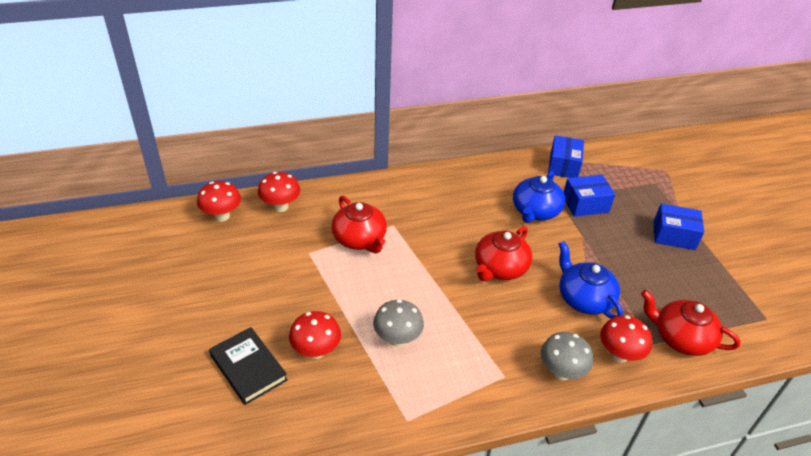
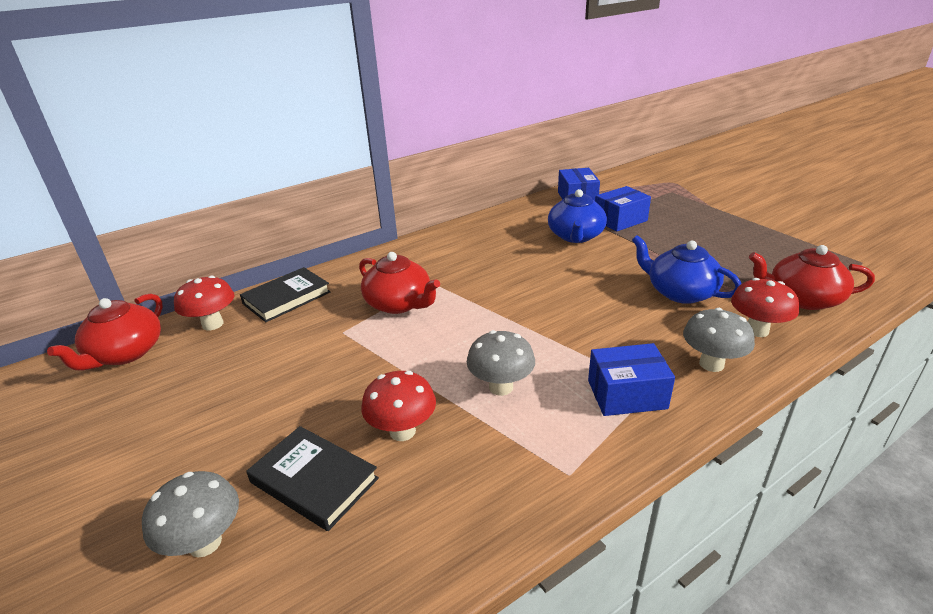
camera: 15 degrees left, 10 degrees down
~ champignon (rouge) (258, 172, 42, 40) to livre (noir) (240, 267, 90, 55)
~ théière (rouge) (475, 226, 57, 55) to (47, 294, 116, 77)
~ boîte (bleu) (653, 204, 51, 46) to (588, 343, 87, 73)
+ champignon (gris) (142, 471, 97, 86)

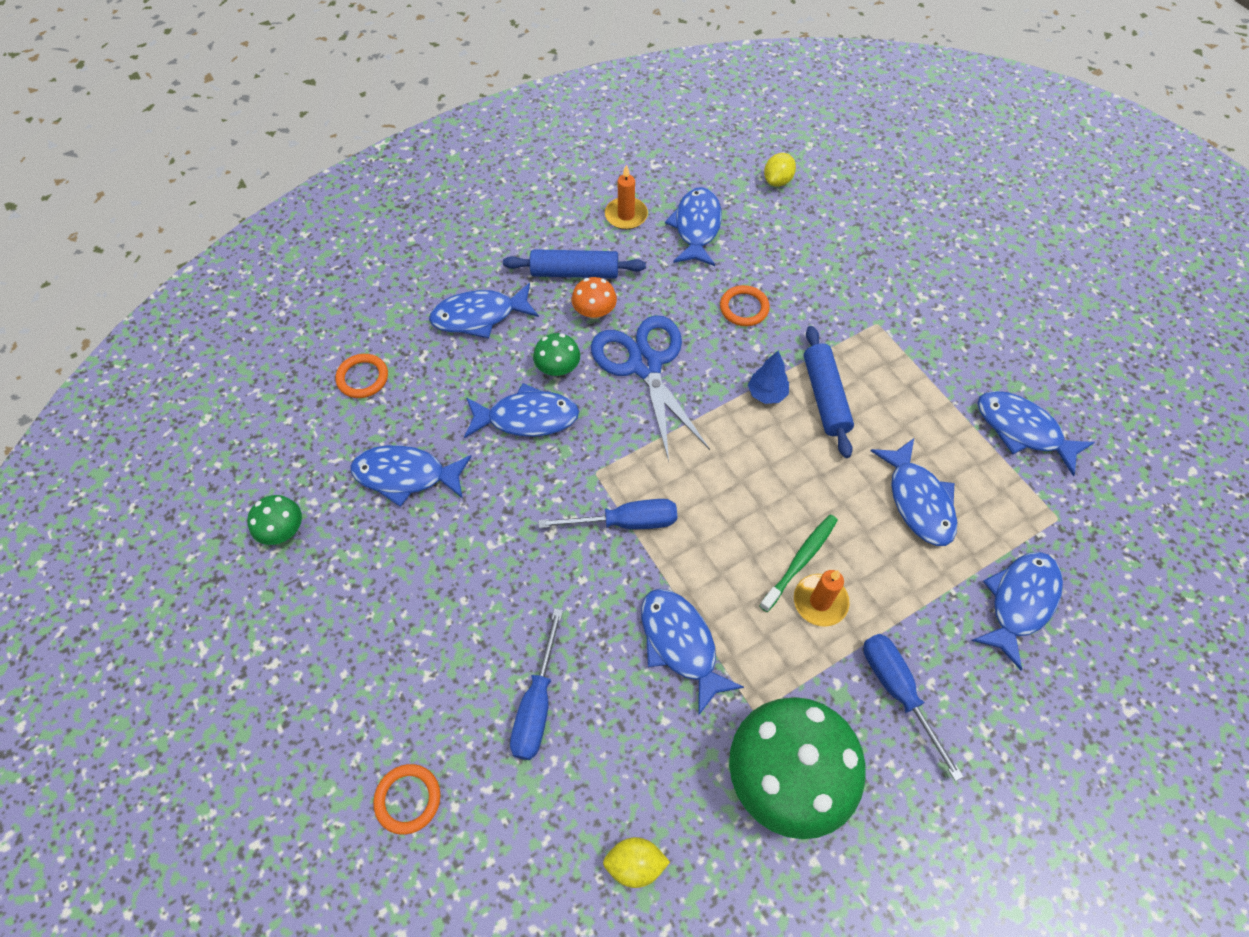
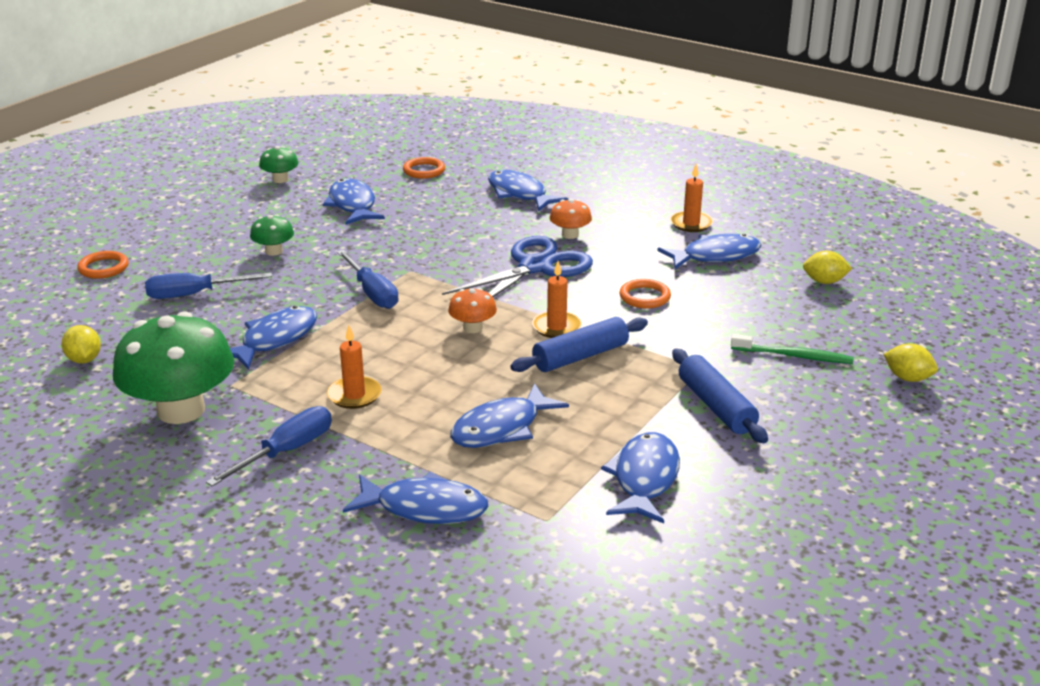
camera: 65 degrees right, 30 degrees down
- poisson (bleu) (464, 383, 115, 55)
~ rouleau à pâtisserie (bleu) (503, 249, 143, 29) to (672, 348, 96, 95)
~ champignon (vert) (533, 333, 47, 43) to (250, 214, 44, 42)
~ arbre (bleu) (748, 350, 41, 54) to bougie (orange) (532, 261, 50, 77)
~ brosse à dents (vert) (759, 514, 79, 98) to (731, 334, 123, 30)
+ champignon (orange) (448, 288, 49, 45)
+ citron (jaune) (883, 343, 55, 39)

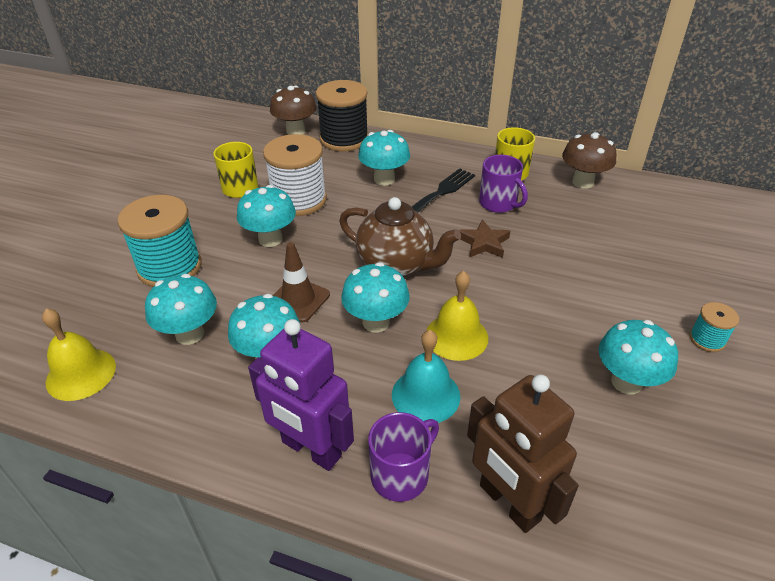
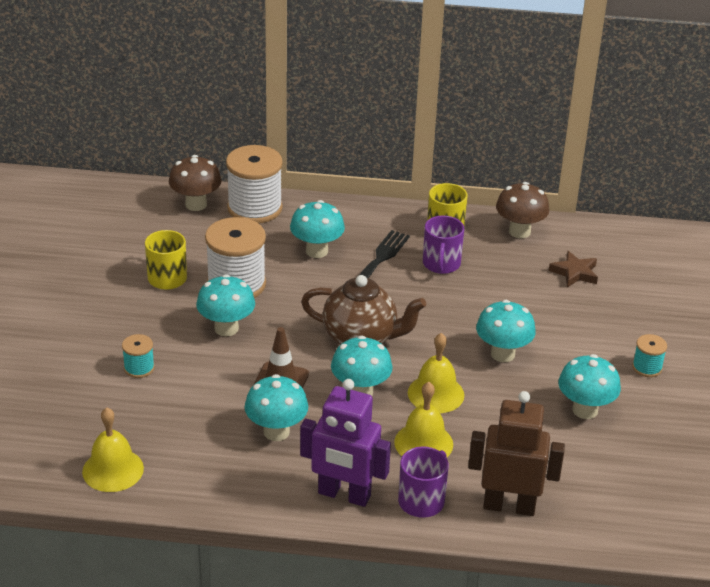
camera: 15 degrees left, 5 degrees down
~ bobine (turquoise) (118, 195, 83, 92) = (122, 334, 33, 44) x0.48
~ champignon (turquoise) (145, 274, 72, 71) to (476, 300, 60, 62)
~ bobine (noir) (316, 80, 52, 72) to bobine (blanc) (226, 145, 57, 78)
~ cloche (turquoise) (392, 330, 68, 93) to cloche (jaune) (394, 382, 59, 75)
~ étoile (marron) (459, 219, 51, 39) to (549, 251, 49, 36)
~ robot (marron) (467, 375, 112, 158) = (468, 391, 97, 125) 150 degrees clockwise
~ tasse (violet) (479, 155, 49, 58) = (423, 216, 41, 58) 60 degrees clockwise

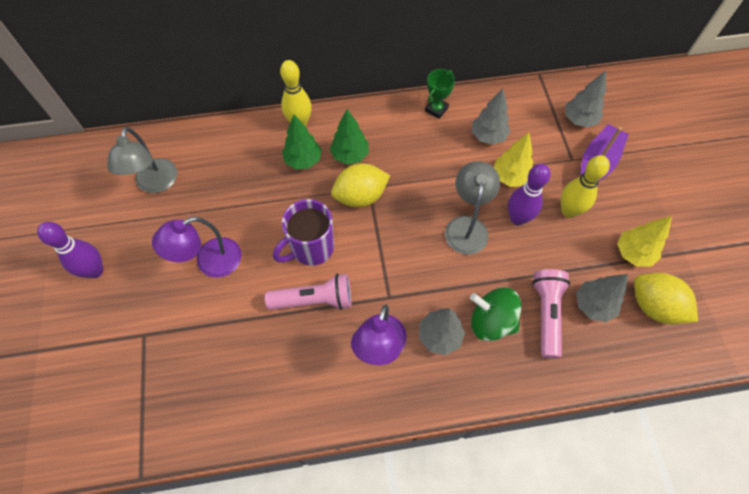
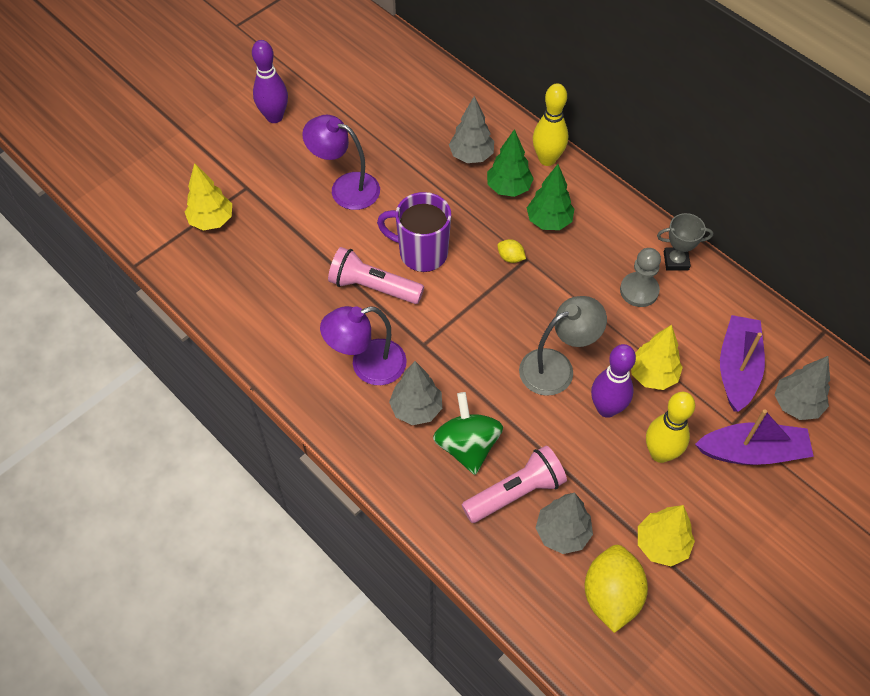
camera: 55 degrees right, 5 degrees down
- lampe (gris) (107, 127, 70, 66)
~ lampe de poche (rose) (265, 274, 87, 36) = (328, 247, 96, 57) 150 degrees clockwise
~ citron (jaune) (331, 163, 59, 44) = (497, 239, 29, 24) x0.45
~ trophée (vert) (425, 69, 30, 50) to trophée (gris) (657, 213, 56, 58)
~ arbre (gris) (472, 89, 38, 56) to (449, 96, 45, 67)
+ arbre (jaune) (185, 163, 47, 67)
+ pion (gris) (620, 248, 41, 59)
+ bateau (violet) (720, 315, 45, 97)

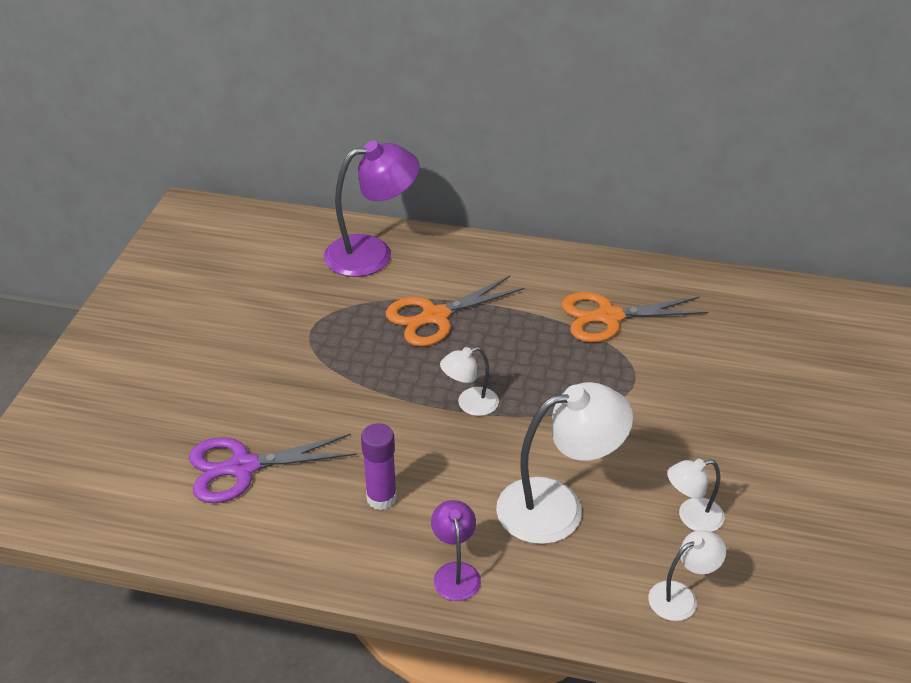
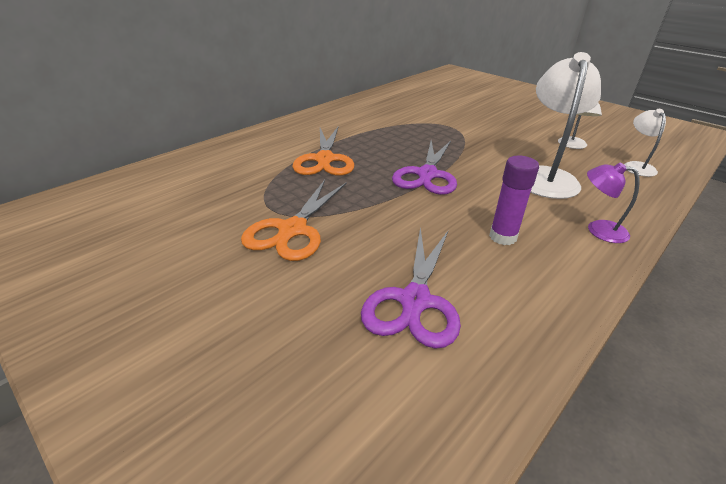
camera: 60 degrees left, 5 degrees down
- lampe (violet) (324, 141, 96, 136)
~ lampe (blanc) (440, 347, 59, 69) to ciseaux (violet) (392, 140, 65, 55)
~ ciseaux (orange) (561, 292, 147, 50) to (241, 180, 106, 81)

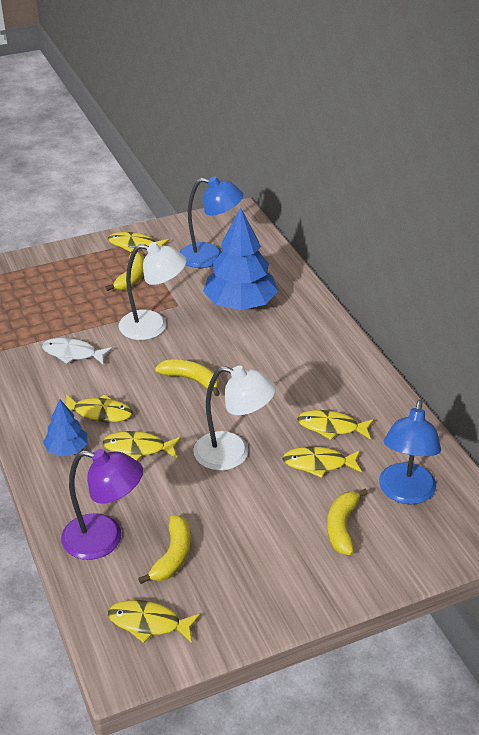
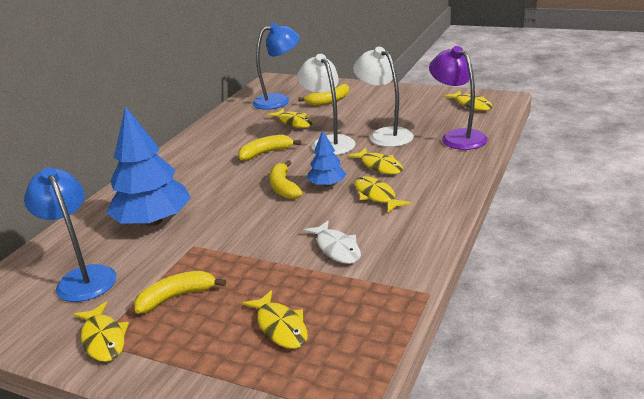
camera: 130 degrees left, 10 degrees down
~ arbre (bleu) (43, 399, 45, 58) to (307, 130, 39, 57)
~ lampe (blanc) (119, 242, 68, 98) to (353, 47, 61, 100)
~ banane (jaune) (138, 515, 53, 69) to (238, 135, 63, 26)
~ poisson (jaune) (297, 410, 77, 30) to (242, 290, 66, 59)

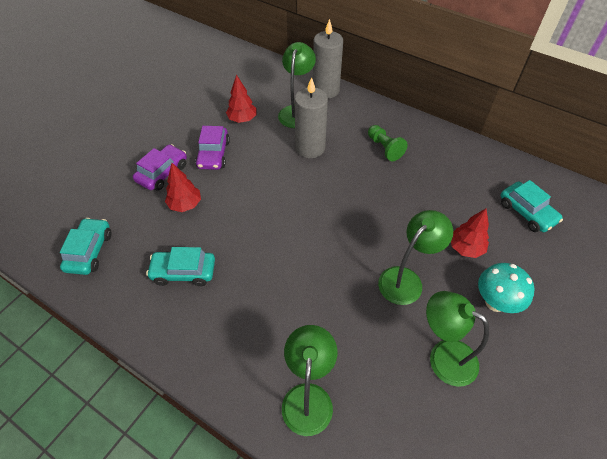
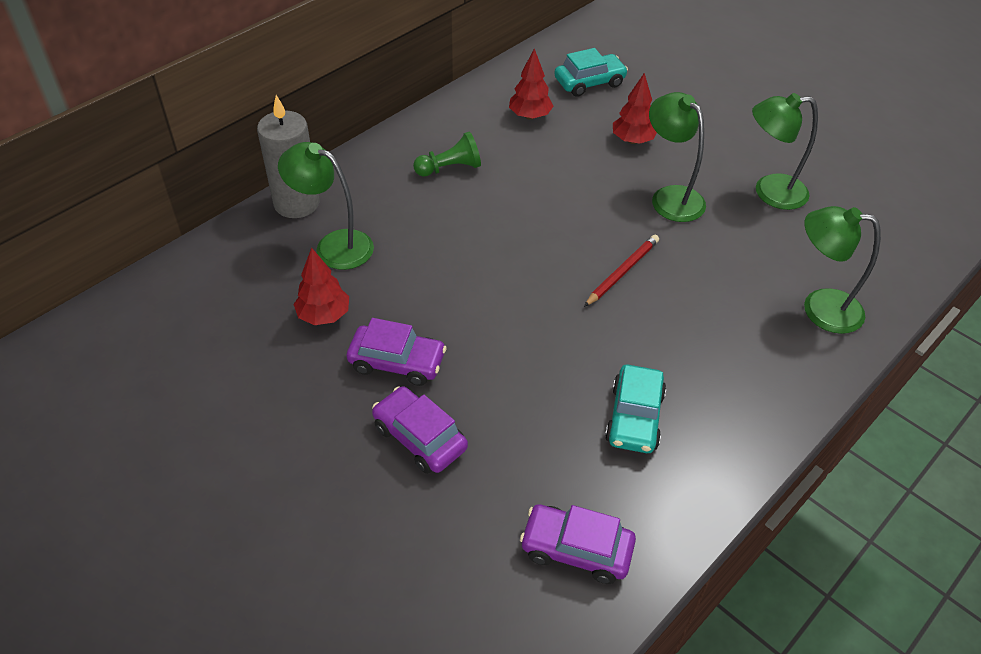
camera: 80 degrees left, 5 degrees down
~ voiture (turquoise) (60, 218, 52, 57) to voiture (violet) (520, 504, 116, 80)
~ arbre (rouge) (165, 163, 36, 49) to (509, 48, 45, 72)
- bougie (gris) (295, 77, 33, 81)
~ lampe (vert) (426, 291, 63, 96) = (752, 93, 66, 117) 45 degrees clockwise
- champignon (turquoise) (478, 263, 57, 50)
+ crayon (rouge) (584, 235, 75, 72)

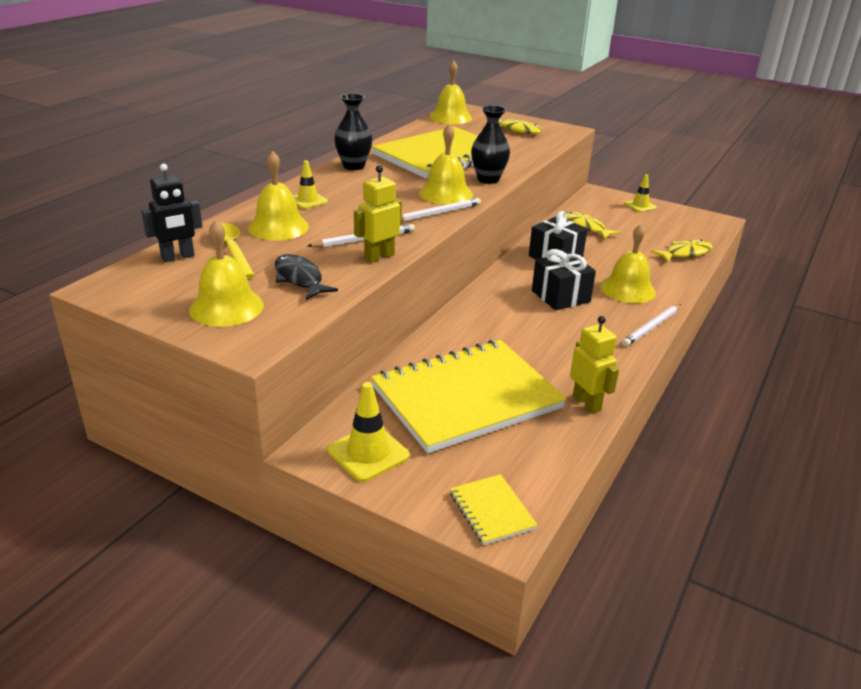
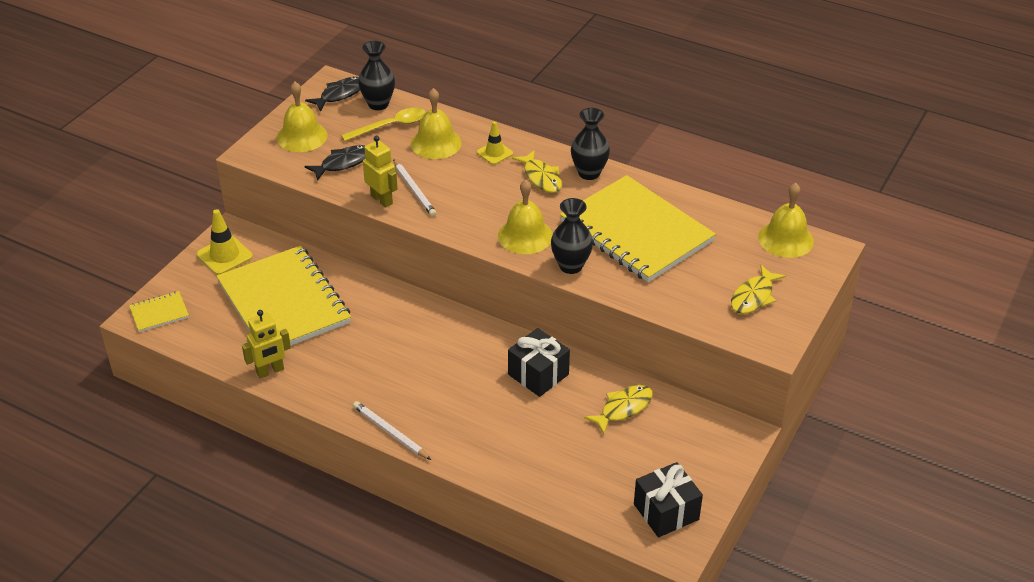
camera: 90 degrees right, 10 degrees up
~ robot (noir) (141, 164, 62, 98) to vase (noir) (358, 41, 37, 69)
- crayon (blanc) (401, 198, 80, 24)
~ cadeau (noir) (532, 249, 64, 61) to (634, 462, 69, 75)
- cloche (jaune) (600, 224, 56, 79)
- cône de chantier (jaune) (625, 174, 32, 38)
~ poisson (jaune) (651, 240, 61, 22) to (512, 150, 50, 43)
+ poisson (noir) (305, 77, 55, 34)

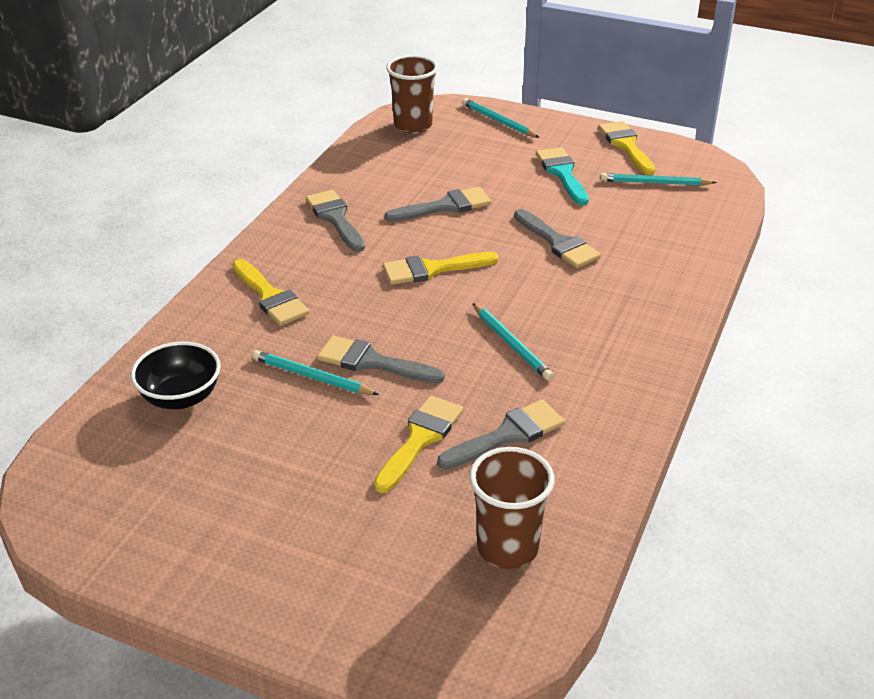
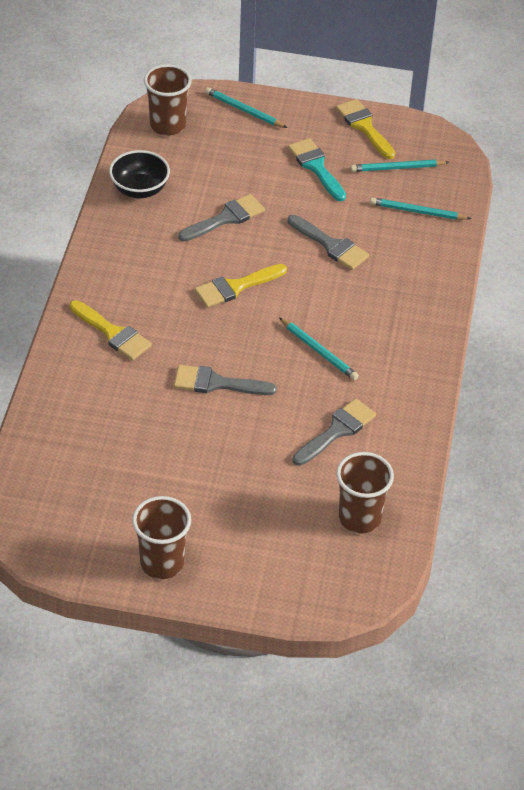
camera: 15 degrees left, 10 degrees up
~ bol (noir) (131, 342, 90, 67) to (109, 150, 61, 48)
~ crayon (turquoise) (252, 350, 127, 45) to (370, 197, 101, 23)
- pinceau (gris) (306, 190, 59, 62)
- pinceau (jaune) (374, 396, 89, 97)
+ gobelet (marron) (132, 496, 59, 83)

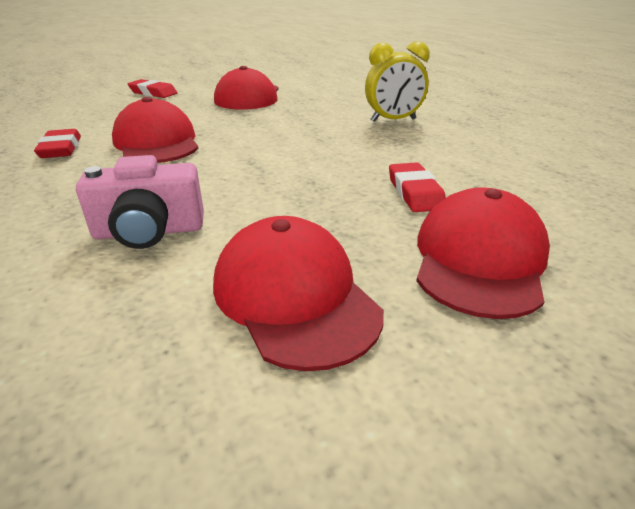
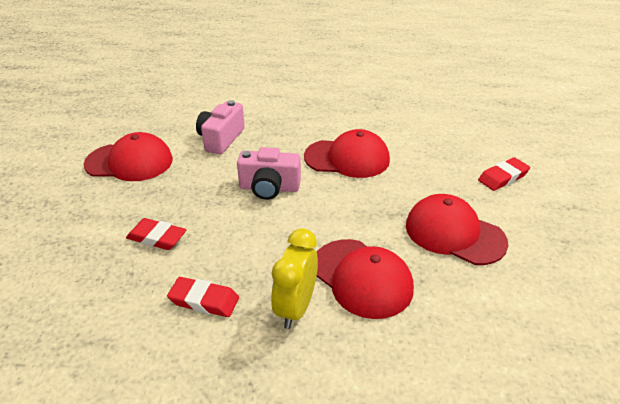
camera: 120 degrees right, 5 degrees up
~ gomme (rouge) (34, 129, 47, 29) to (167, 277, 72, 40)
~ casquette (rouge) (416, 187, 134, 132) to (316, 239, 98, 80)
+ appareil photo (rose) (237, 147, 64, 53)

